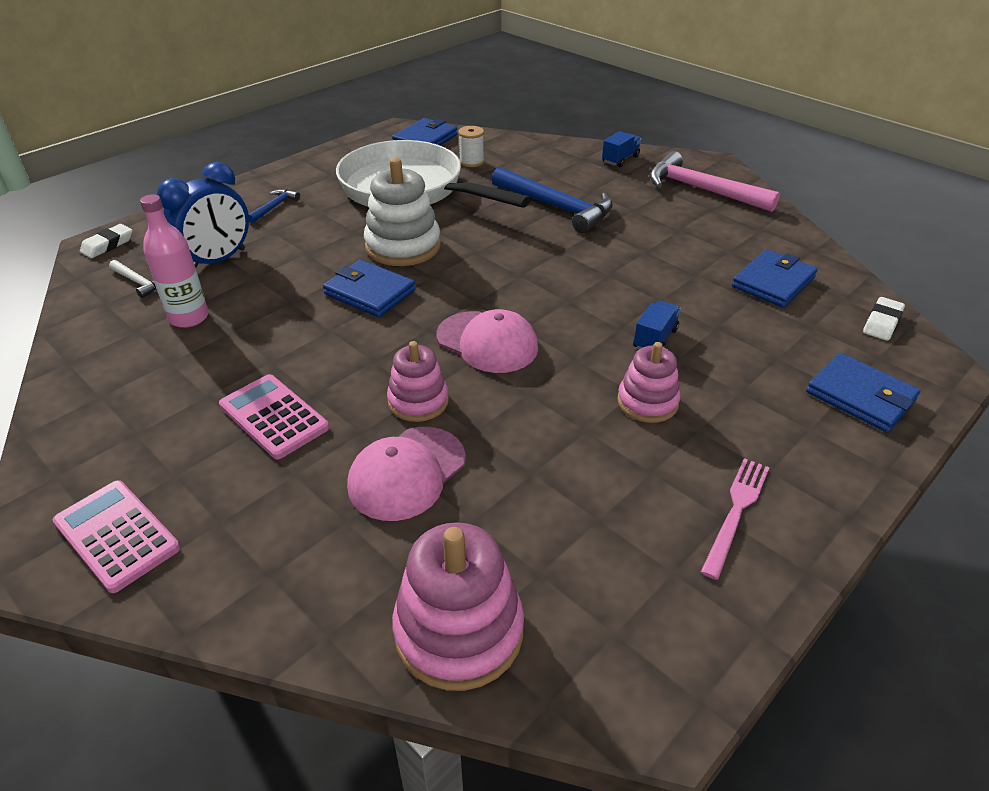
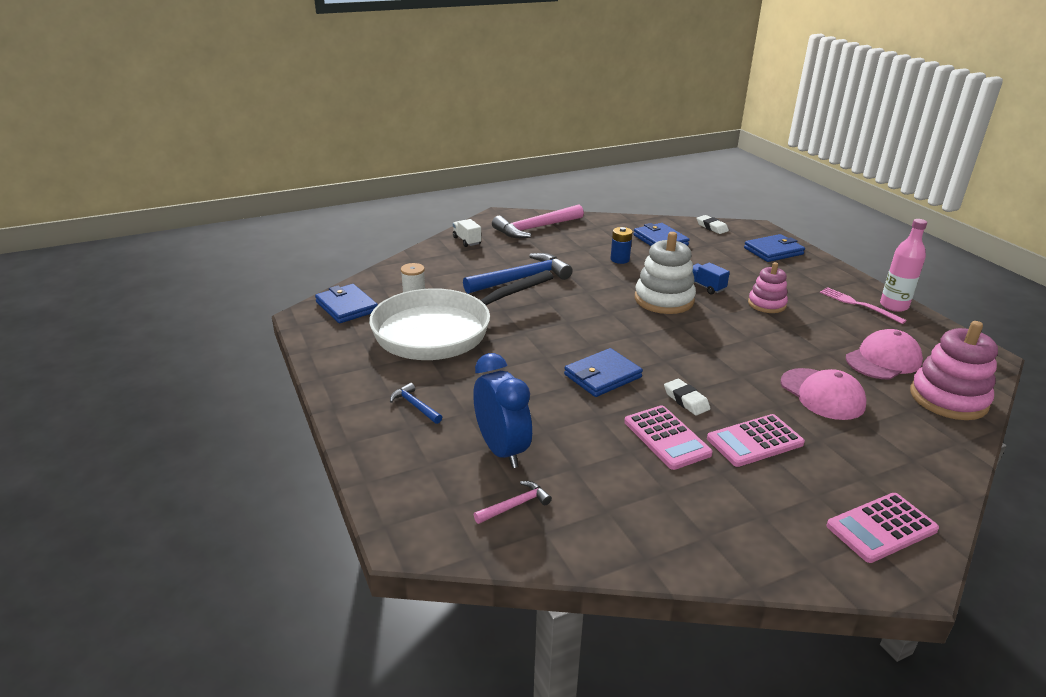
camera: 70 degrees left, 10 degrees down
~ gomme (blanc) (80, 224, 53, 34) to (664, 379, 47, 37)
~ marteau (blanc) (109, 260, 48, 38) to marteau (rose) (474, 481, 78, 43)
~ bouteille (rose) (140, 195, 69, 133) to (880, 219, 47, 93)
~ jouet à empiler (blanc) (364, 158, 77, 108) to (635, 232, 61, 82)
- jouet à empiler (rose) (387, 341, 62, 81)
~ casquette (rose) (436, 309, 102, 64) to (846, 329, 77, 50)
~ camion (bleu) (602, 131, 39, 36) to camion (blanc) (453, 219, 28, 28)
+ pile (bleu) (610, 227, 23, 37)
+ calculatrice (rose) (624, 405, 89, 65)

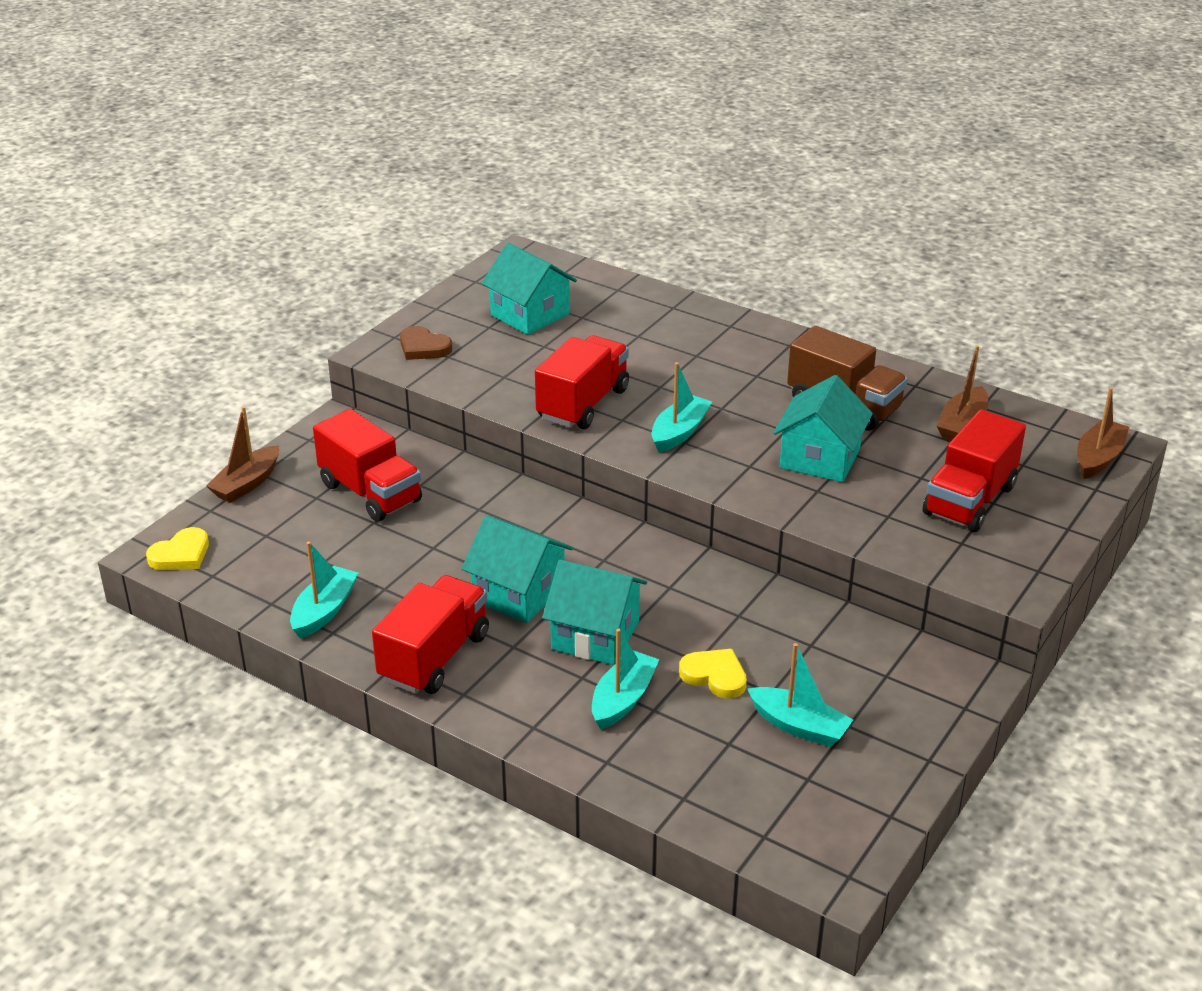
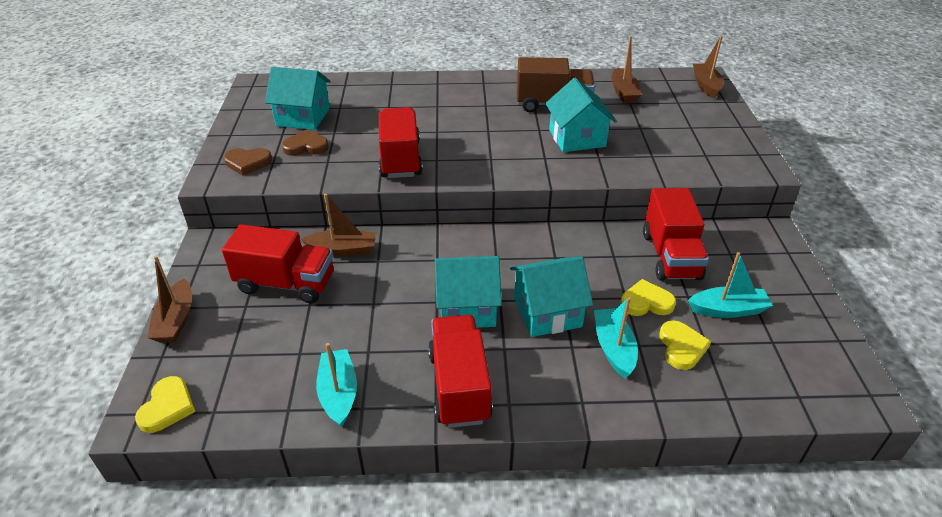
camera: 35 degrees left, 5 degrees up
- bateau (turquoise) (651, 362, 61, 91)
~ camion (rouge) (923, 410, 103, 122) to (643, 188, 66, 93)
+ cœur (marron) (282, 129, 47, 27)
+ bateau (marron) (301, 194, 75, 63)
+ cœur (jaune) (659, 320, 52, 50)

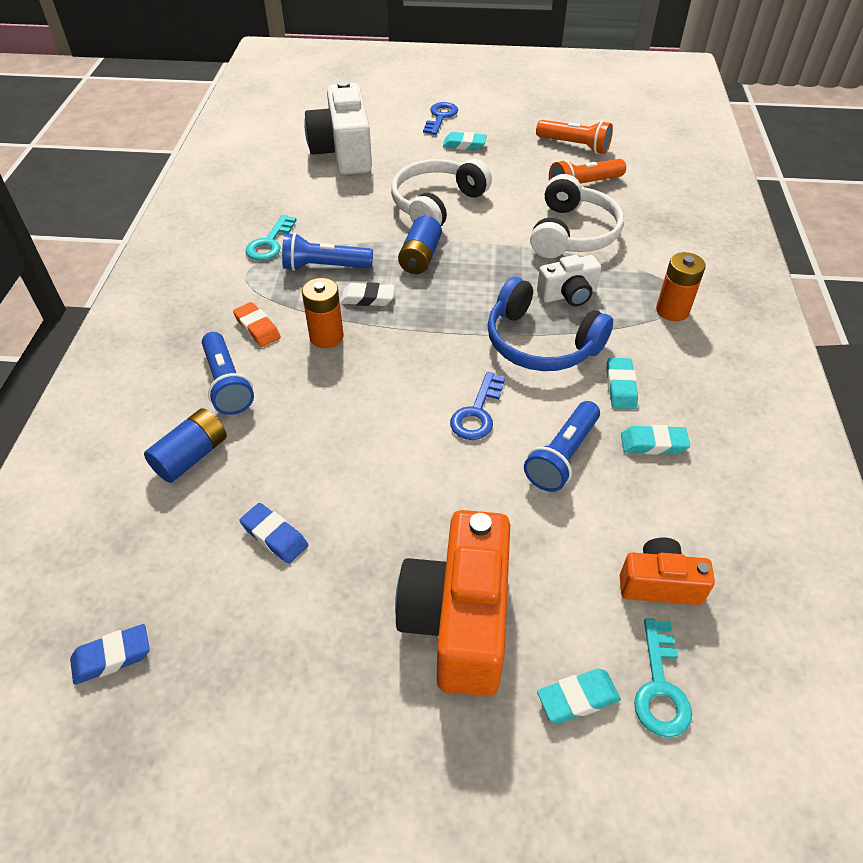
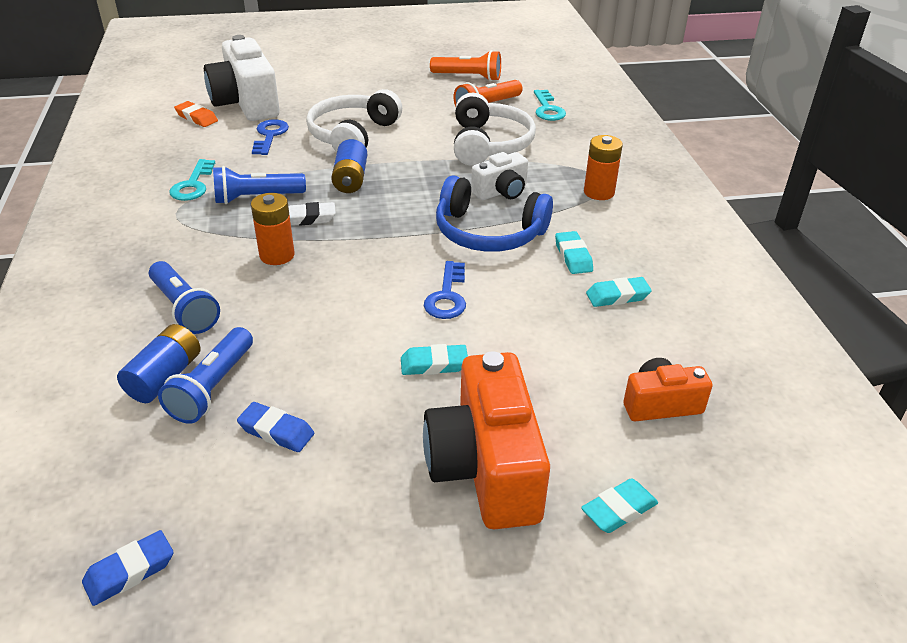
camera: 15 degrees left, 10 degrees down
~ gomme (orange) (233, 302, 48, 45) to (174, 101, 44, 26)
~ clé (bleu) (423, 102, 35, 33) to (252, 119, 37, 36)
~ gomme (turquoise) (443, 132, 44, 18) to (401, 344, 67, 31)
~ lampe de poche (bleu) (524, 401, 76, 91) to (158, 327, 95, 97)
~ clé (turquoise) (634, 618, 58, 119) to (534, 90, 32, 31)

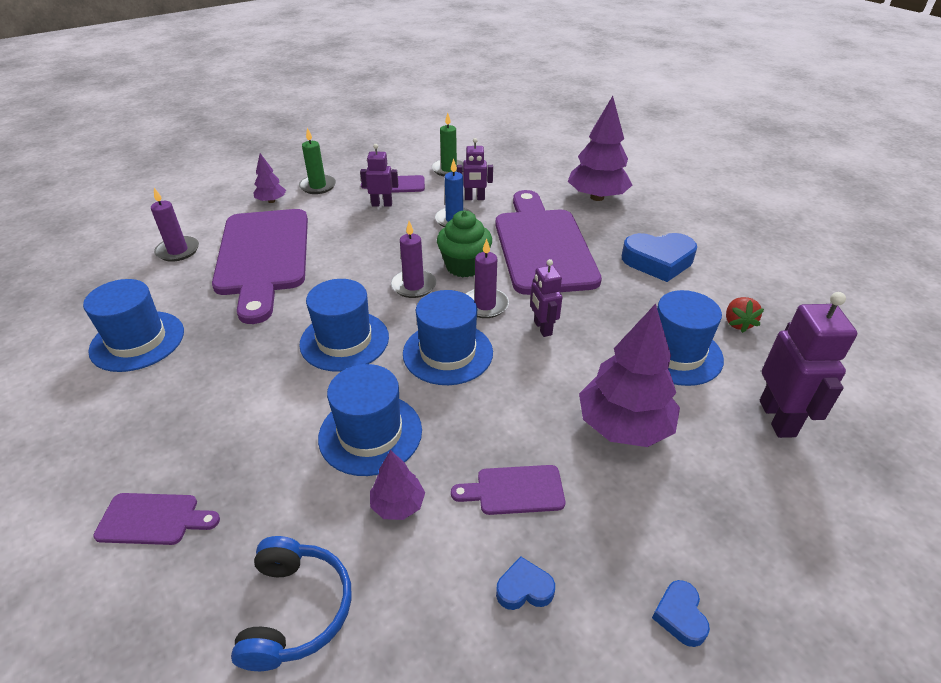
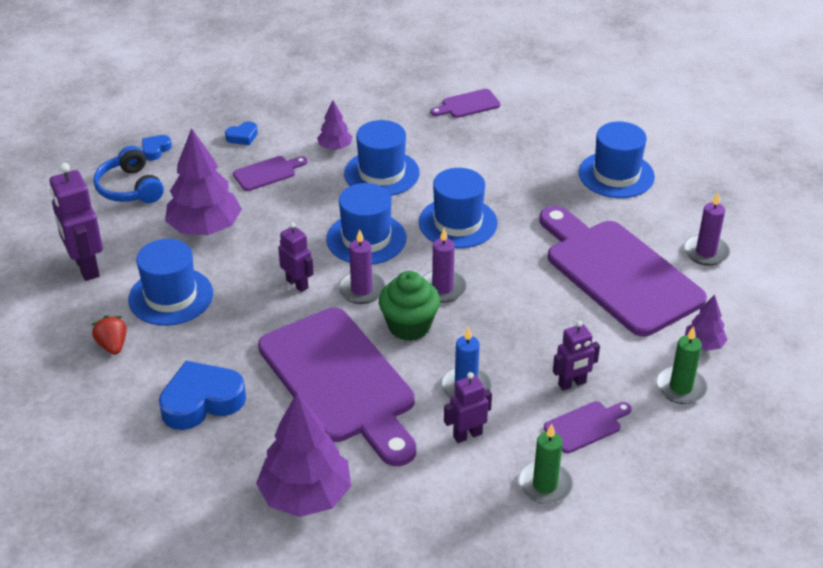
camera: 155 degrees right, 0 degrees up
~ casque audio (bleu) (231, 536, 121, 135) to (93, 146, 71, 57)
~ cœur (bleu) (652, 580, 58, 67) = (142, 135, 30, 25) 120 degrees counterclockwise

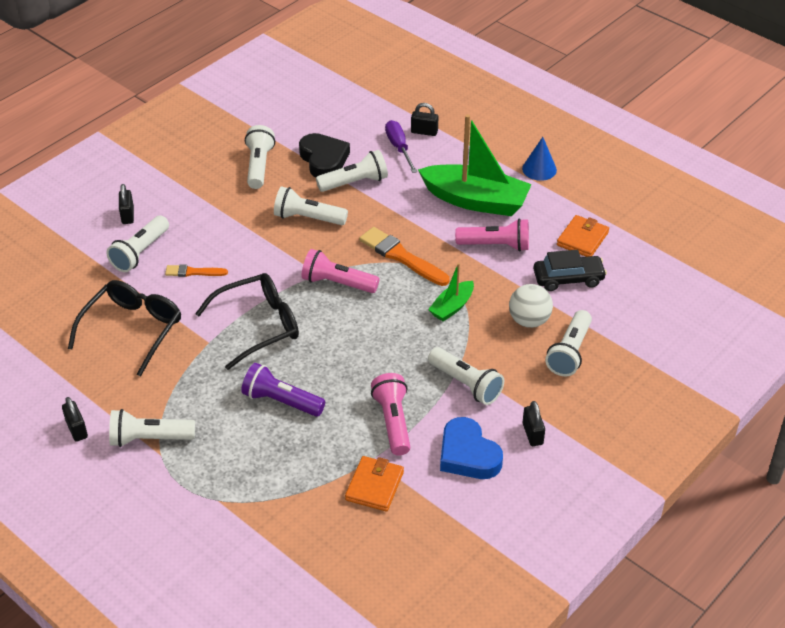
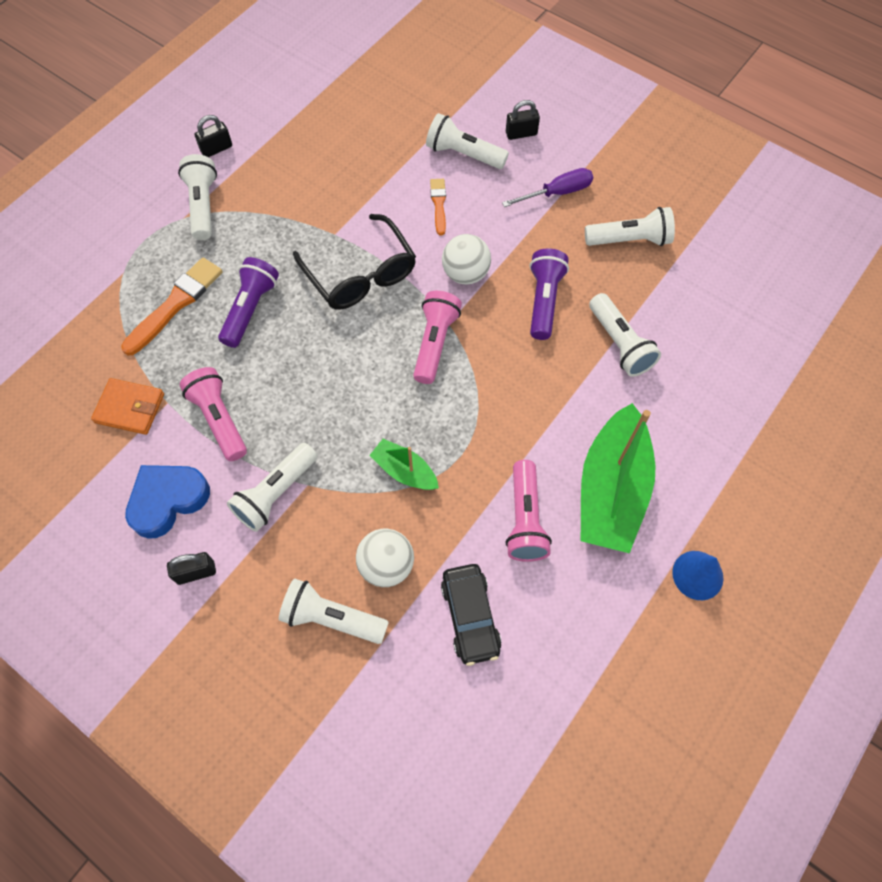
camera: 85 degrees right, 20 degrees up
- lunettes (noir) (68, 280, 113, 97)
~ lampe de poche (blanc) (274, 186, 74, 39) to lampe de poche (violet) (530, 248, 39, 92)
- cœur (noir) (299, 133, 51, 44)
~ pinceau (orange) (359, 227, 90, 59) to (121, 257, 102, 98)
~ lampe de poche (rose) (371, 373, 39, 83) = (180, 367, 67, 94) 105 degrees counterclockwise
~ tournevis (violet) (385, 120, 32, 53) to (502, 168, 91, 39)
- cadenas (noir) (411, 103, 27, 33)
- portefeuille (orange) (557, 215, 52, 42)
+ balle (blanc) (442, 234, 49, 50)

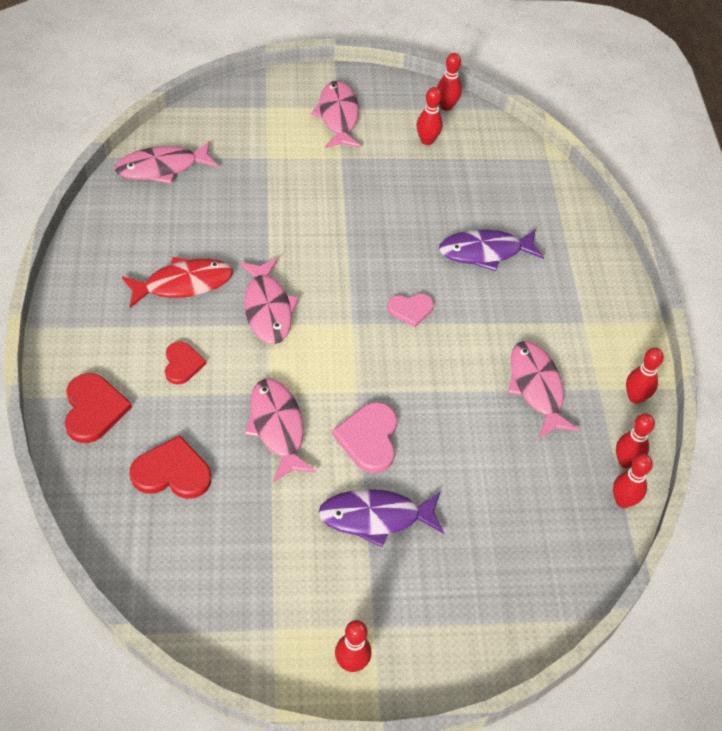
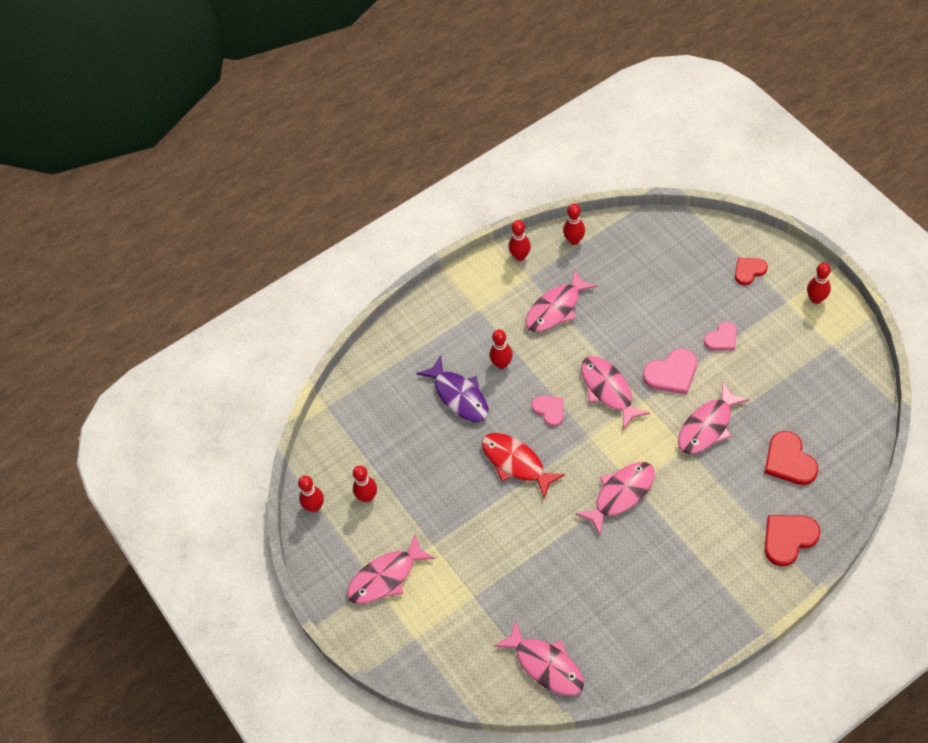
camera: 110 degrees left, 5 degrees up
~ poisson (rouge) (122, 257, 111, 51) to (482, 433, 83, 66)
~ cœur (rouge) (165, 341, 41, 44) to (735, 258, 33, 27)
~ poisson (violet) (318, 489, 126, 58) to cœur (rose) (704, 322, 33, 28)
~ quille (rouge) (613, 454, 40, 54) to (489, 330, 24, 39)
+ poisson (rose) (581, 356, 69, 74)

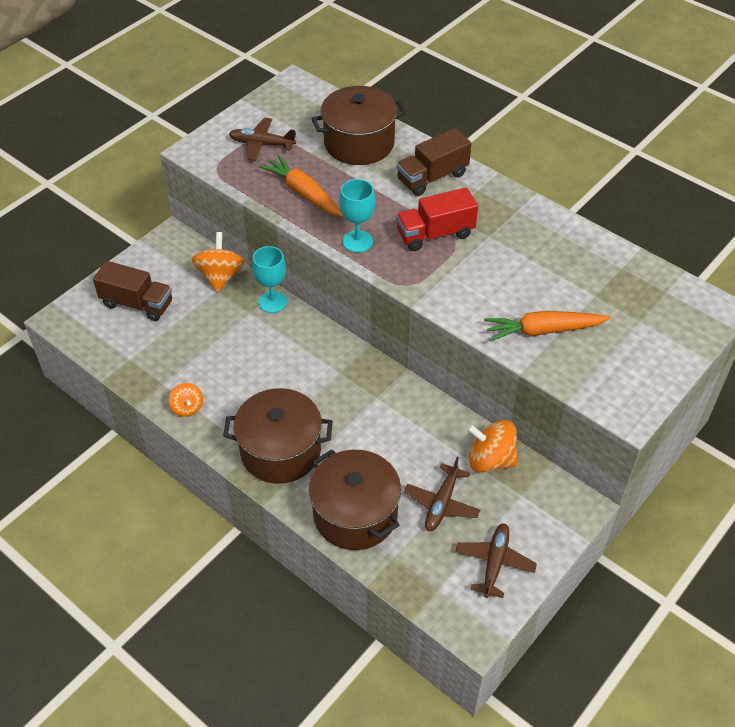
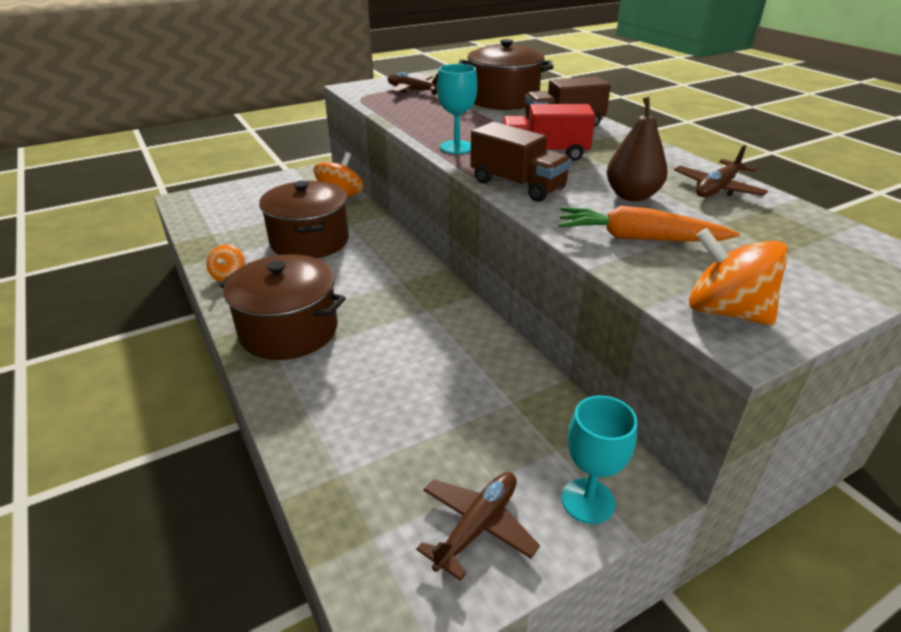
camera: 20 degrees right, 15 degrees down
~ camion (marron) (93, 261, 79, 60) to (470, 122, 102, 80)
~ verre à pied (turquoise) (252, 246, 35, 67) to (561, 396, 76, 128)
- carotte (orange) (259, 154, 84, 63)
~ marmite (marron) (309, 449, 92, 101) to (259, 181, 90, 77)
~ avion (marron) (404, 456, 76, 75) to (674, 145, 94, 52)
~ toupie (orange) (467, 420, 51, 53) to (689, 228, 99, 98)
+ poire (marron) (607, 97, 61, 104)

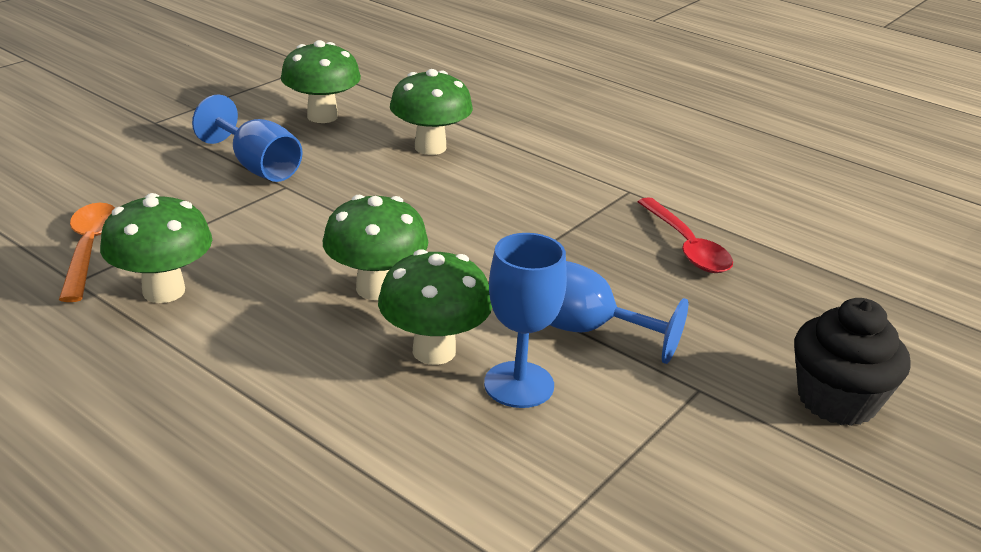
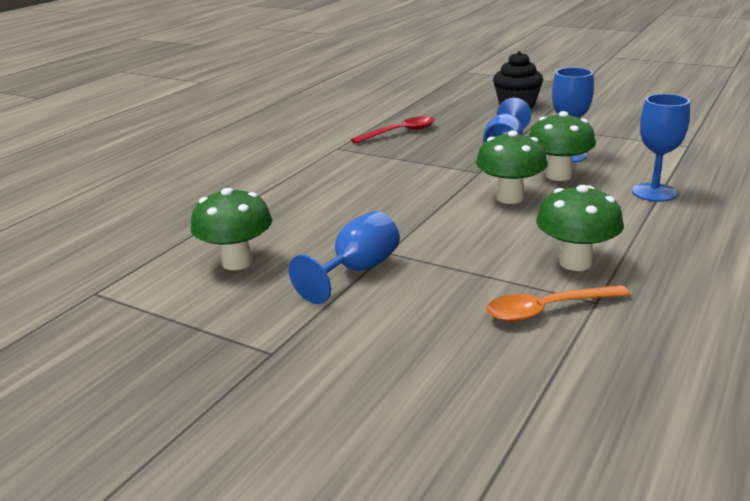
camera: 95 degrees left, 5 degrees down
- champignon (vert) (390, 69, 83, 86)
+ verre à pied (bleu) (632, 94, 58, 108)

